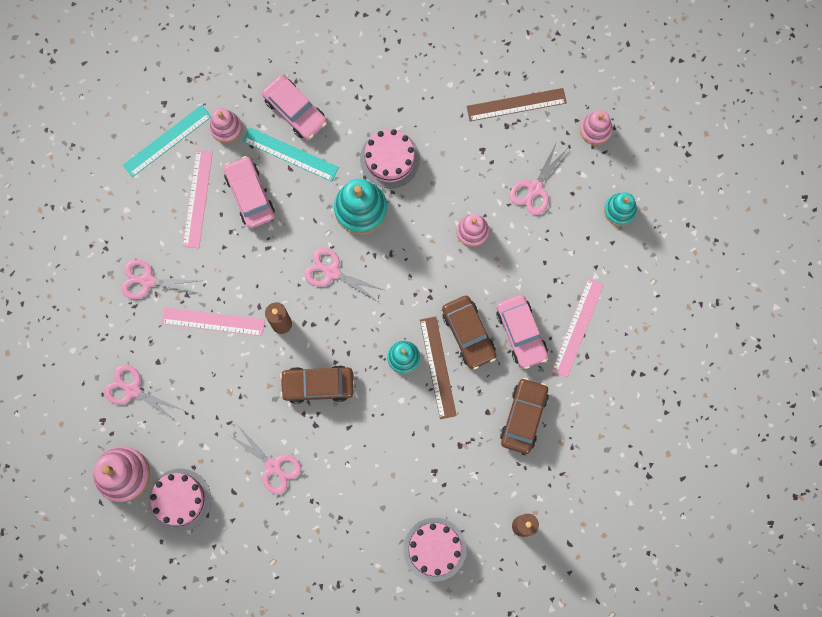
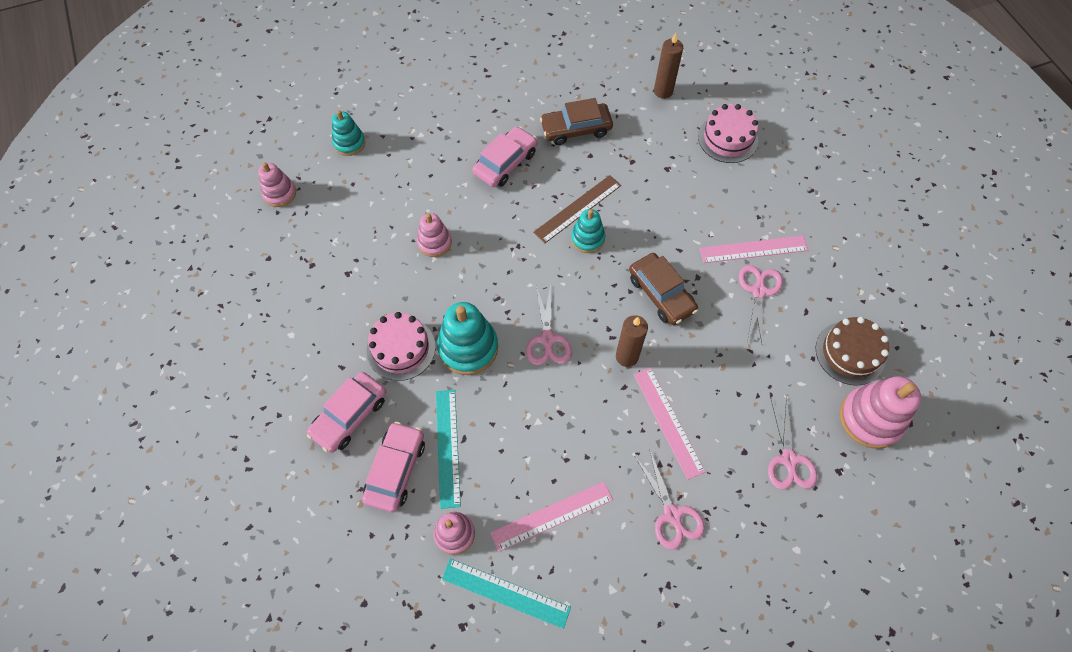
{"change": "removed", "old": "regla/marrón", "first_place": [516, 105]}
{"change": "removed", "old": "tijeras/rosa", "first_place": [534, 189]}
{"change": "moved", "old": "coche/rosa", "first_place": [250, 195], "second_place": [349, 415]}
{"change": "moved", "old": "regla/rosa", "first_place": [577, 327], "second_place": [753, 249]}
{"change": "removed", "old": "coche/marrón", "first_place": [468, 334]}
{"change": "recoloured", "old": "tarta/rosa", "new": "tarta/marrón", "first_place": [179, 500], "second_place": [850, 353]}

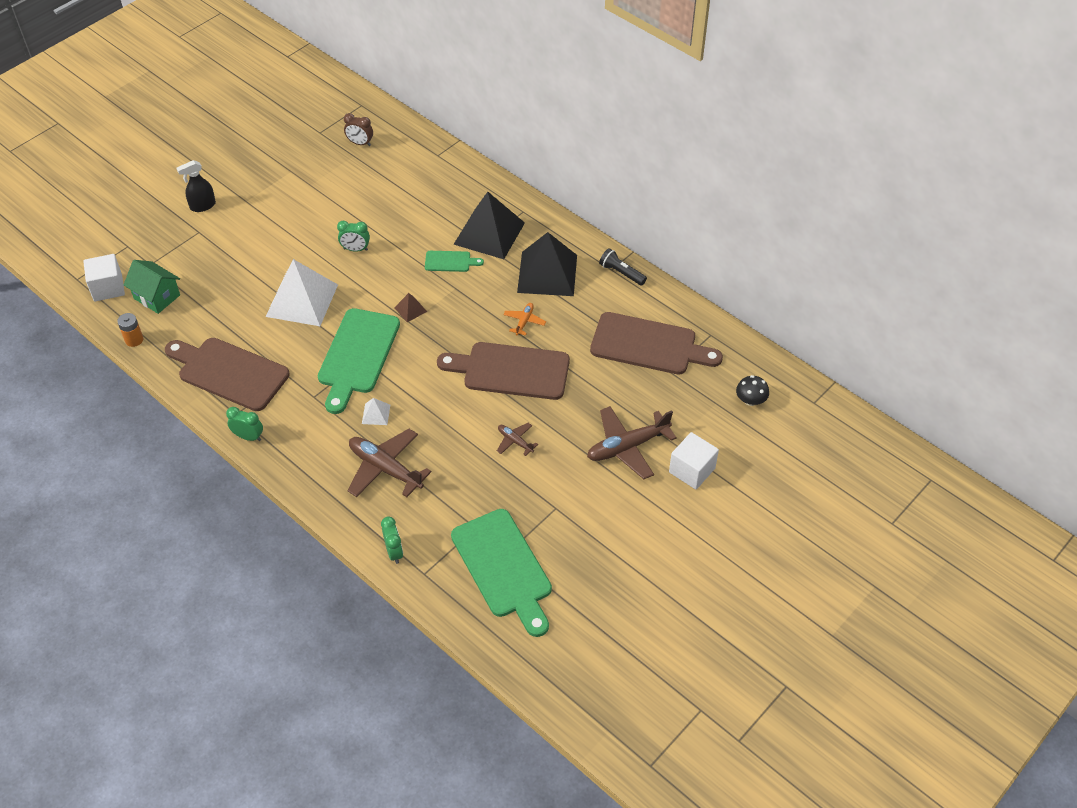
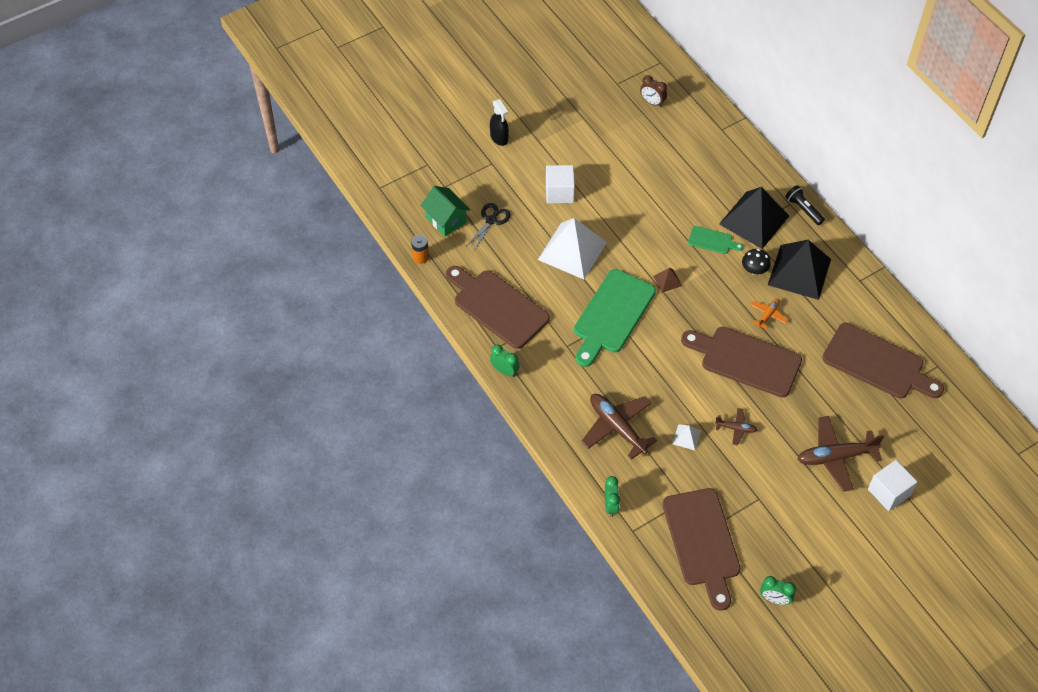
{"change": "turned", "old": "pulverizador/negro", "first_place": [202, 206], "second_place": [499, 138], "degrees": -105}
{"change": "moved", "old": "despertador/verde", "first_place": [355, 249], "second_place": [774, 599]}
{"change": "moved", "old": "lámpara de mano/negro", "first_place": [621, 273], "second_place": [803, 209]}
{"change": "moved", "old": "cubo/blanco", "first_place": [108, 288], "second_place": [559, 192]}
{"change": "moved", "old": "seta/negro", "first_place": [750, 400], "second_place": [754, 270]}
{"change": "moved", "old": "pirámide/blanco", "first_place": [376, 414], "second_place": [686, 437]}
{"change": "turned", "old": "avión/marrón", "first_place": [515, 441], "second_place": [736, 428], "degrees": 135}
{"change": "recoloured", "old": "tabla de cortar/verde", "new": "tabla de cortar/marrón", "first_place": [503, 567], "second_place": [702, 542]}
{"change": "added", "new": "tijeras/negro", "second_place": [491, 220]}

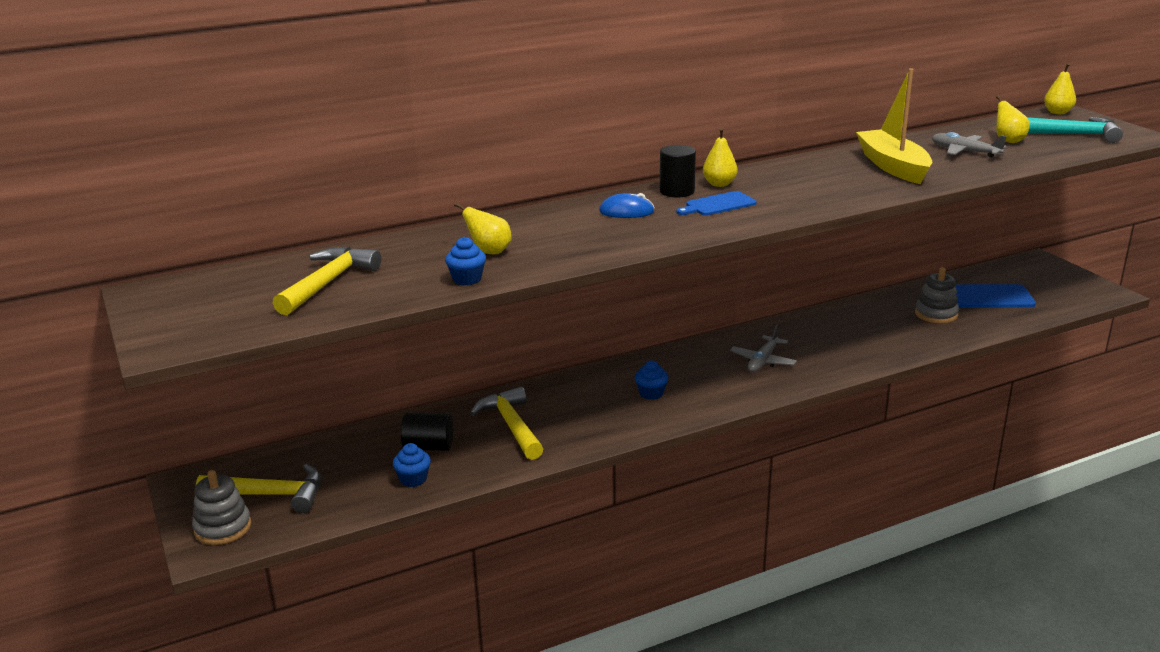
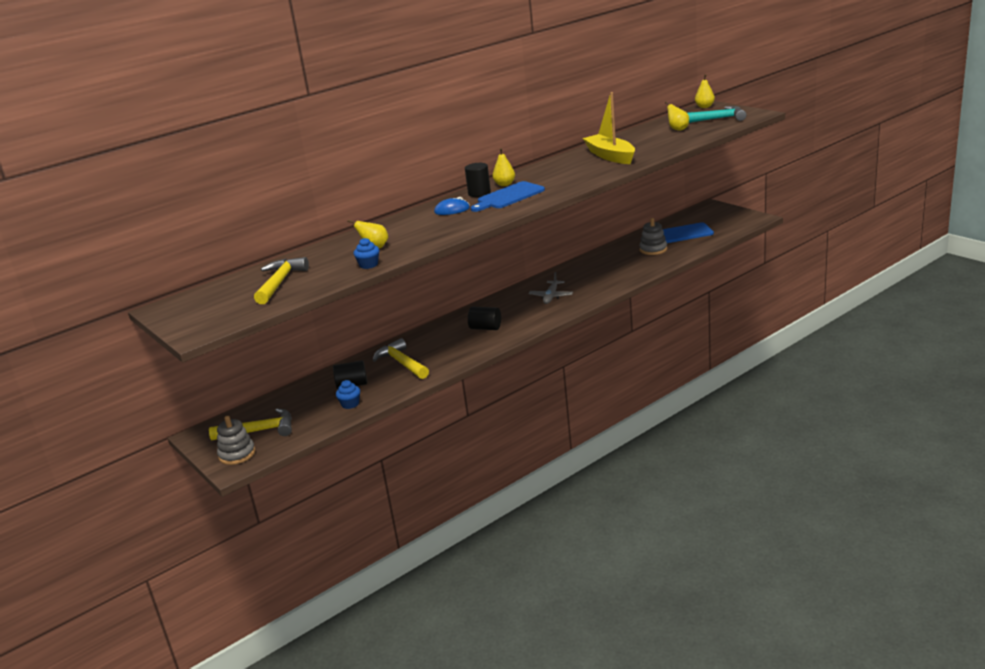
{"change": "removed", "old": "avión/gris", "first_place": [965, 152]}
{"change": "resized", "old": "tabla de cortar/azul", "first_place": [718, 205], "second_place": [508, 196], "factor": 1.52}
{"change": "replaced", "old": "magdalena/azul", "new": "cilindro/negro", "first_place": [651, 393], "second_place": [485, 328]}

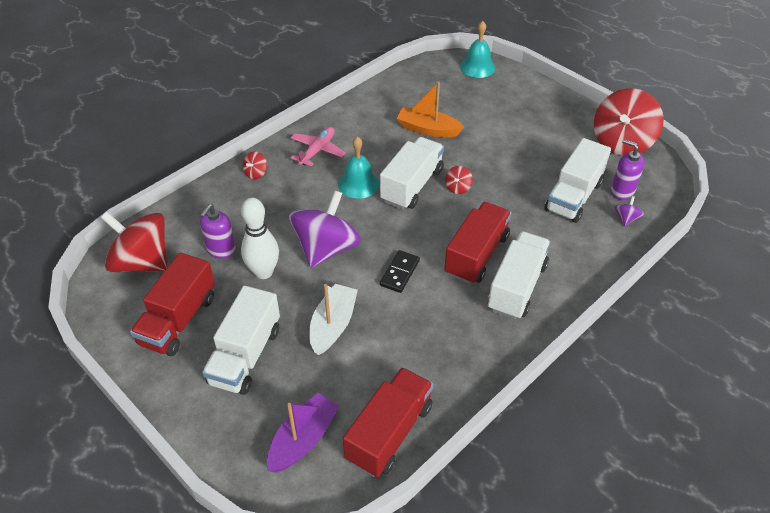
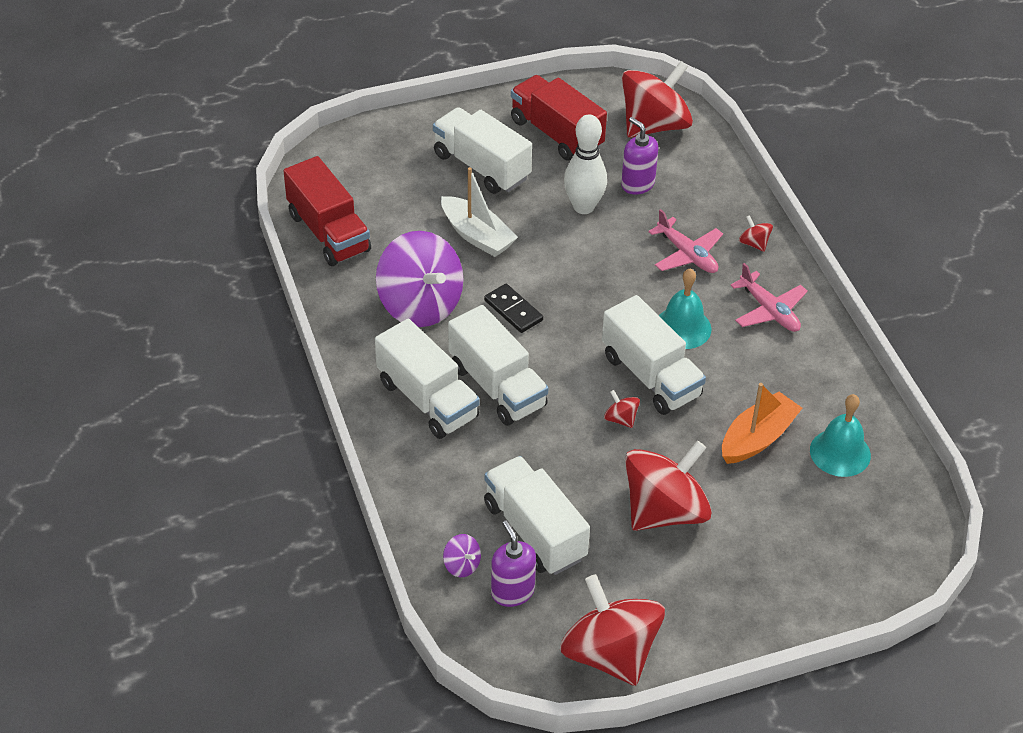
{"change": "moved", "old": "campana/turquesa", "first_place": [477, 67], "second_place": [840, 452]}
{"change": "turned", "old": "dispensador de jabón/morado", "first_place": [622, 191], "second_place": [512, 592], "degrees": -90}
{"change": "moved", "old": "peonza/morado", "first_place": [326, 249], "second_place": [420, 304]}
{"change": "recoloured", "old": "camión/rojo", "new": "camión/blanco", "first_place": [476, 255], "second_place": [497, 386]}
{"change": "removed", "old": "barco/morado", "first_place": [303, 440]}
{"change": "added", "new": "avión/rosa", "second_place": [687, 254]}
{"change": "added", "new": "peonza/rojo", "second_place": [664, 511]}

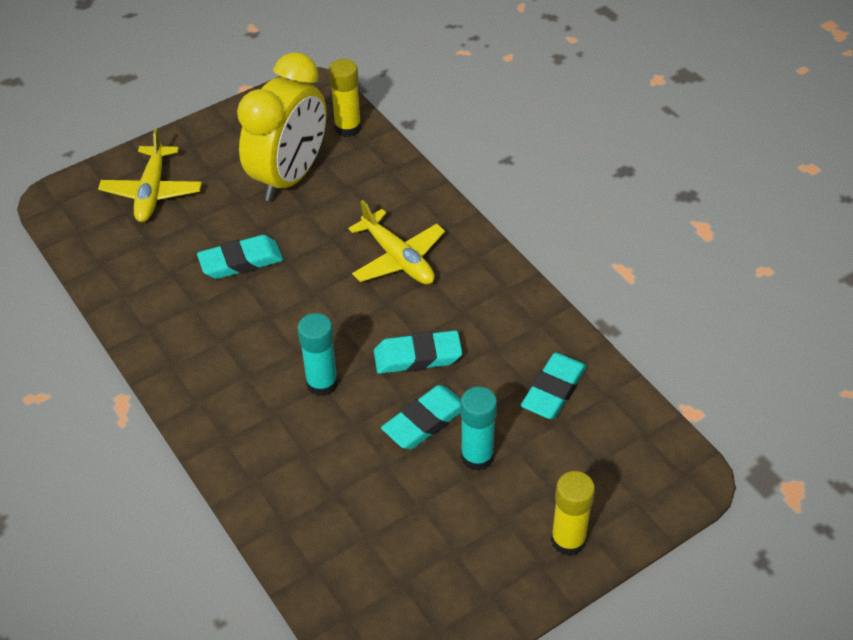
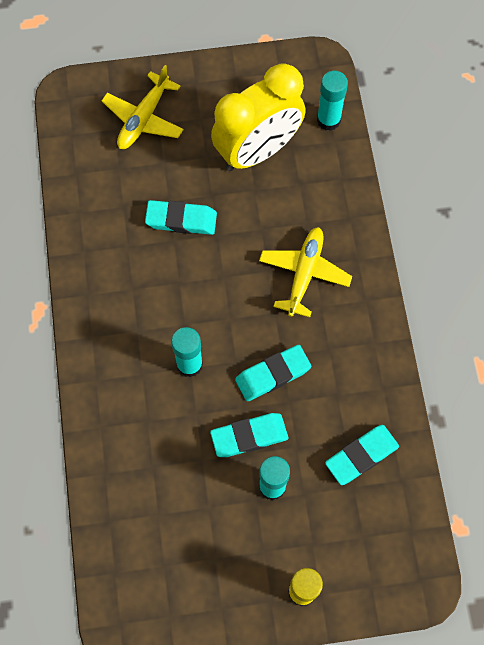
{"change": "recoloured", "old": "barra de pegamento/amarillo", "new": "barra de pegamento/turquesa", "first_place": [348, 128], "second_place": [328, 120]}
{"change": "turned", "old": "avión/amarillo", "first_place": [398, 259], "second_place": [304, 273], "degrees": -150}
{"change": "turned", "old": "goma de borrar/turquesa", "first_place": [417, 357], "second_place": [273, 375], "degrees": -45}

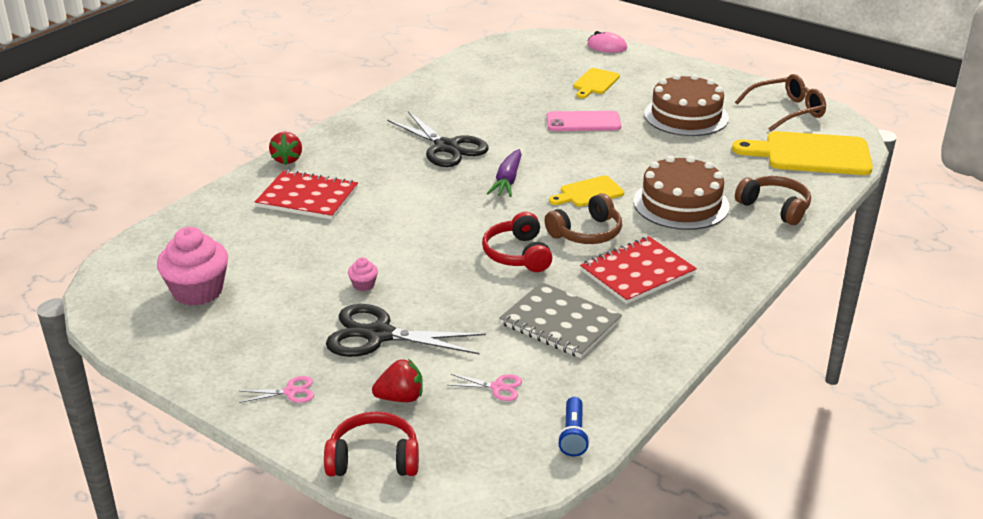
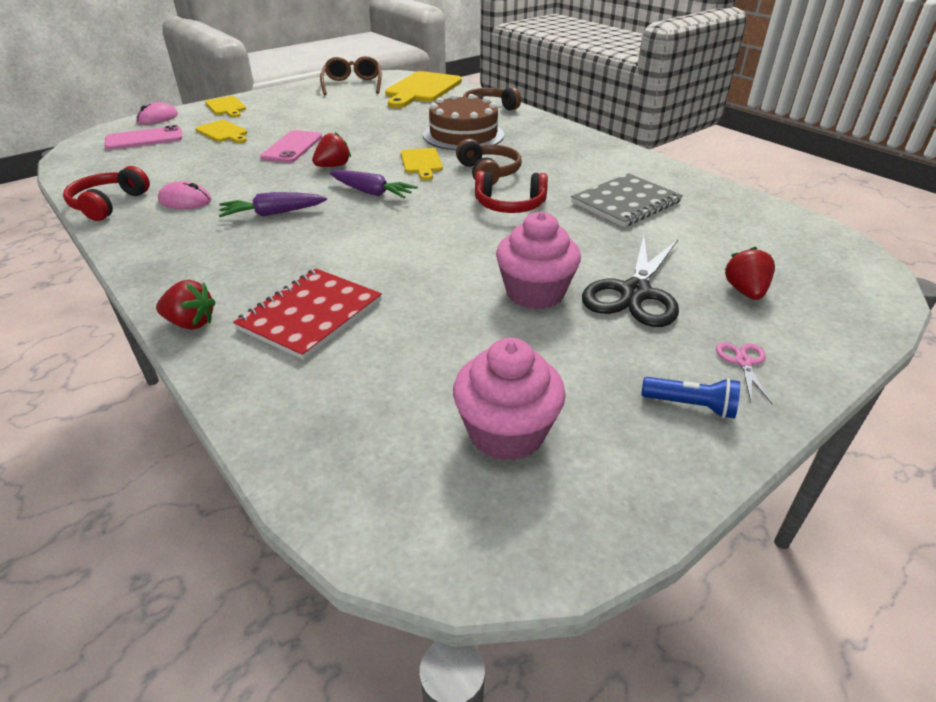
{"change": "removed", "old": "tarta/marrón", "first_place": [686, 116]}
{"change": "replaced", "old": "tijeras/negro", "new": "zanahoria/morado", "first_place": [446, 147], "second_place": [273, 213]}
{"change": "removed", "old": "cuaderno/rojo", "first_place": [637, 272]}
{"change": "resized", "old": "magdalena/rosa", "first_place": [363, 285], "second_place": [535, 293], "factor": 2.29}
{"change": "removed", "old": "tijeras/rosa", "first_place": [498, 387]}
{"change": "moved", "old": "lámpara de mano/azul", "first_place": [573, 435], "second_place": [690, 406]}
{"change": "moved", "old": "auriculares/rojo", "first_place": [374, 459], "second_place": [109, 204]}
{"change": "added", "new": "tabla de cortar/amarillo", "second_place": [226, 107]}
{"change": "added", "new": "móvil/rosa", "second_place": [144, 139]}
{"change": "added", "new": "fresa/rojo", "second_place": [333, 166]}
{"change": "added", "new": "ratón/rosa", "second_place": [185, 201]}

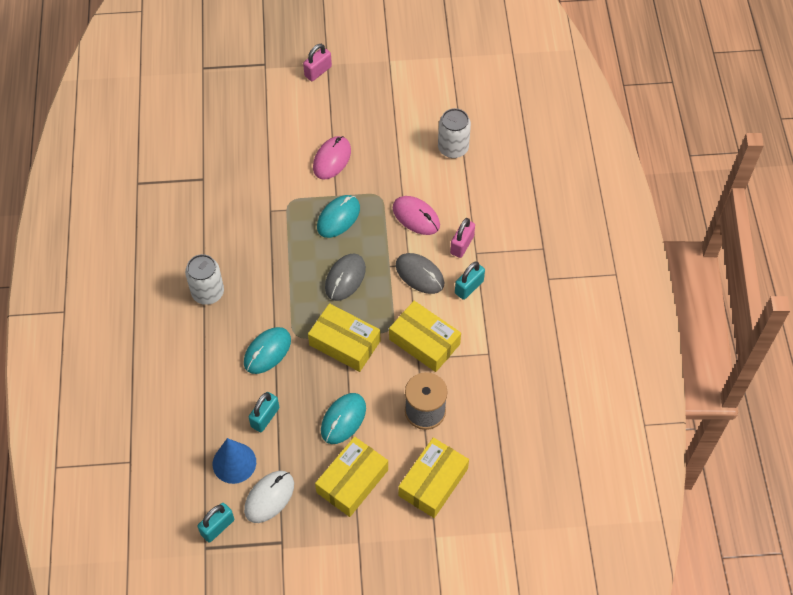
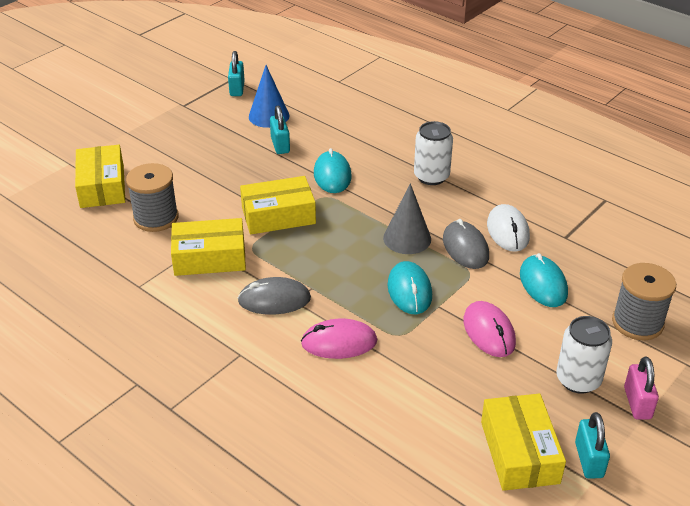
{"change": "moved", "old": "lata/blanco", "first_place": [453, 148], "second_place": [578, 380]}
{"change": "removed", "old": "candado/rosa", "first_place": [462, 245]}
{"change": "moved", "old": "ratón/gris", "first_place": [345, 278], "second_place": [465, 248]}
{"change": "moved", "old": "candado/turquesa", "first_place": [469, 287], "second_place": [589, 460]}
{"change": "moved", "old": "ratón/turquesa", "first_place": [343, 419], "second_place": [543, 284]}
{"change": "moved", "old": "caja/amarillo", "first_place": [352, 481], "second_place": [519, 452]}
{"change": "moved", "old": "ratón/blanco", "first_place": [269, 497], "second_place": [507, 231]}
{"change": "added", "new": "cono/gris", "second_place": [407, 238]}
{"change": "added", "new": "carrete/gris", "second_place": [637, 323]}

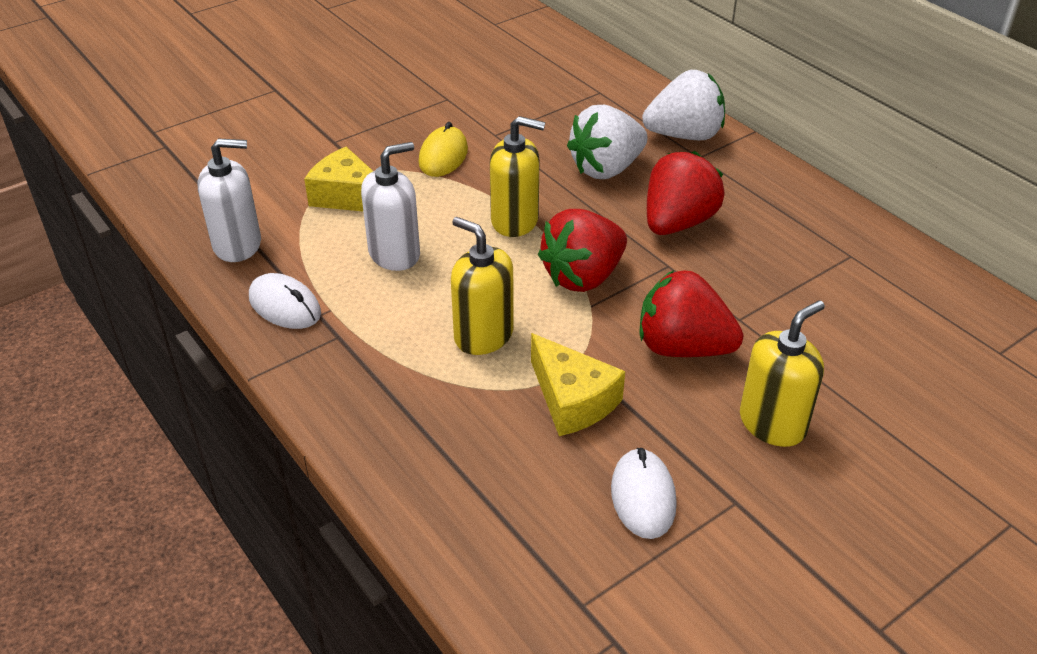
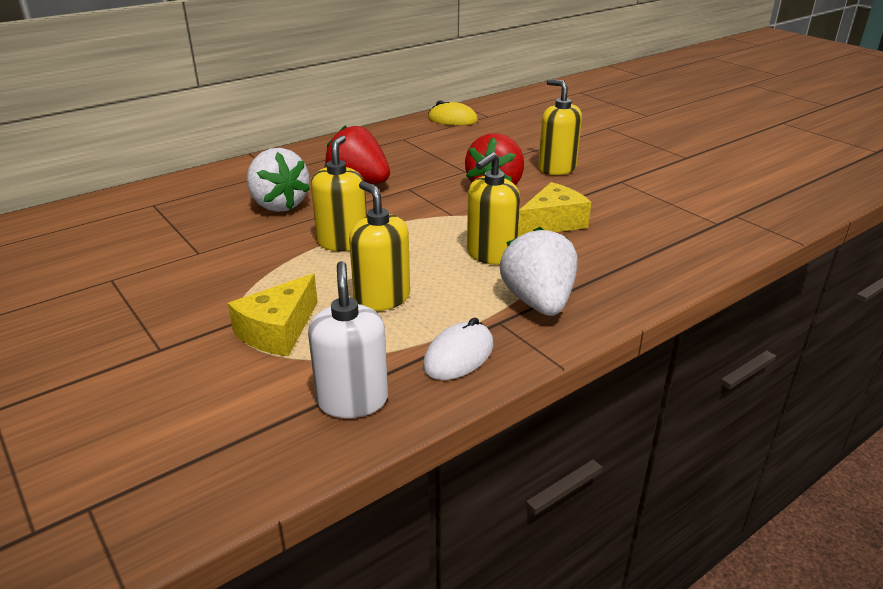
{"change": "moved", "old": "fresa/blanco", "first_place": [684, 135], "second_place": [538, 302]}
{"change": "moved", "old": "ratón/amarillo", "first_place": [443, 156], "second_place": [452, 120]}
{"change": "recoloured", "old": "dispensador de jabón/blanco", "new": "dispensador de jabón/amarillo", "first_place": [394, 254], "second_place": [382, 298]}
{"change": "removed", "old": "fresa/rojo", "first_place": [583, 277]}
{"change": "removed", "old": "ratón/blanco", "first_place": [643, 497]}

